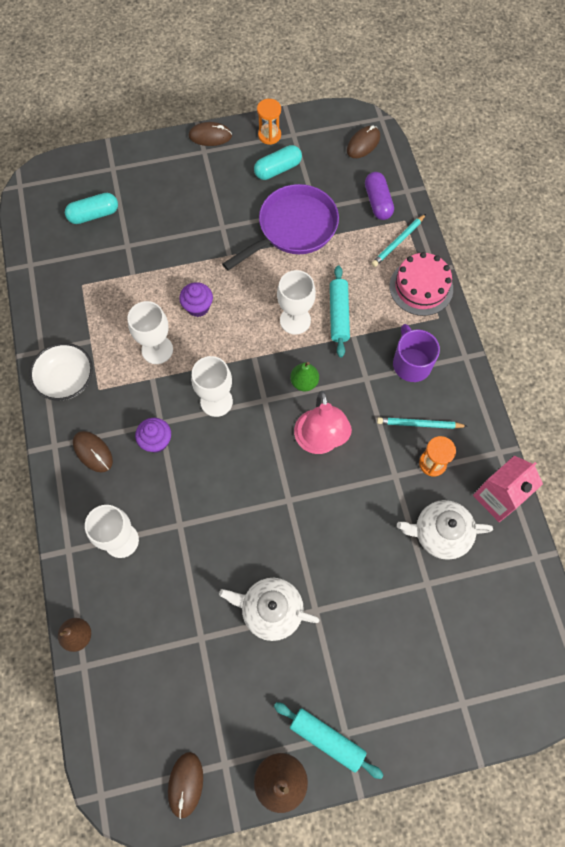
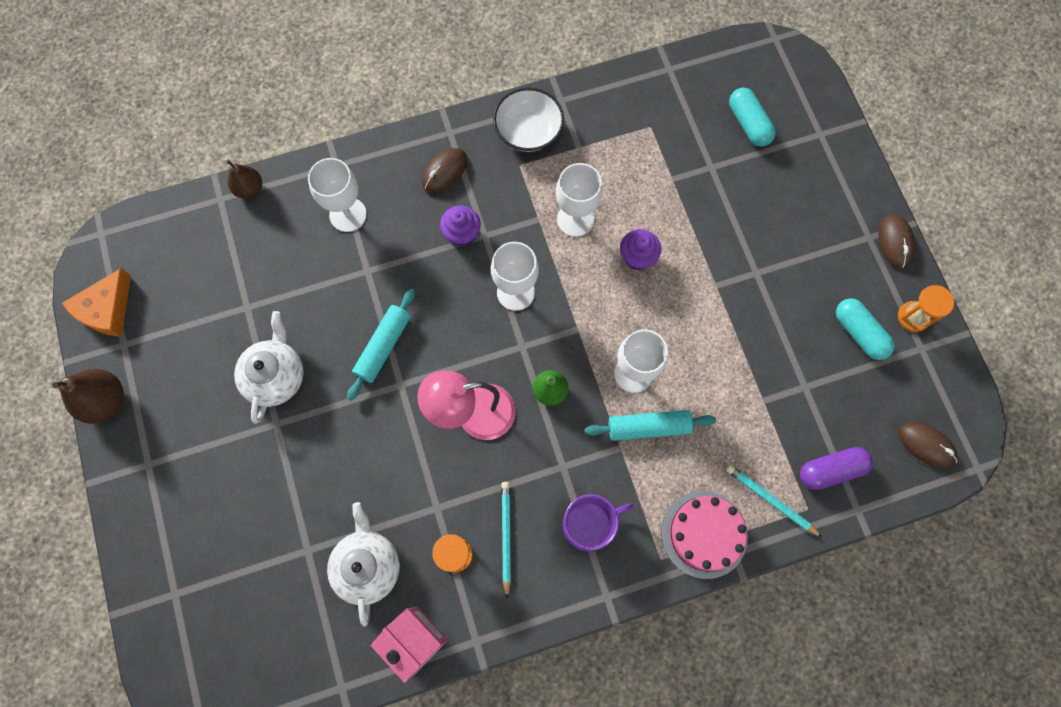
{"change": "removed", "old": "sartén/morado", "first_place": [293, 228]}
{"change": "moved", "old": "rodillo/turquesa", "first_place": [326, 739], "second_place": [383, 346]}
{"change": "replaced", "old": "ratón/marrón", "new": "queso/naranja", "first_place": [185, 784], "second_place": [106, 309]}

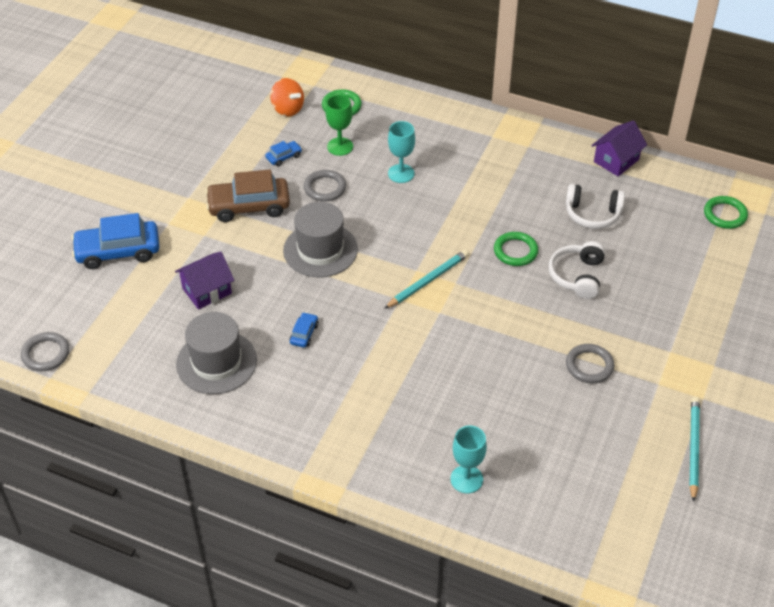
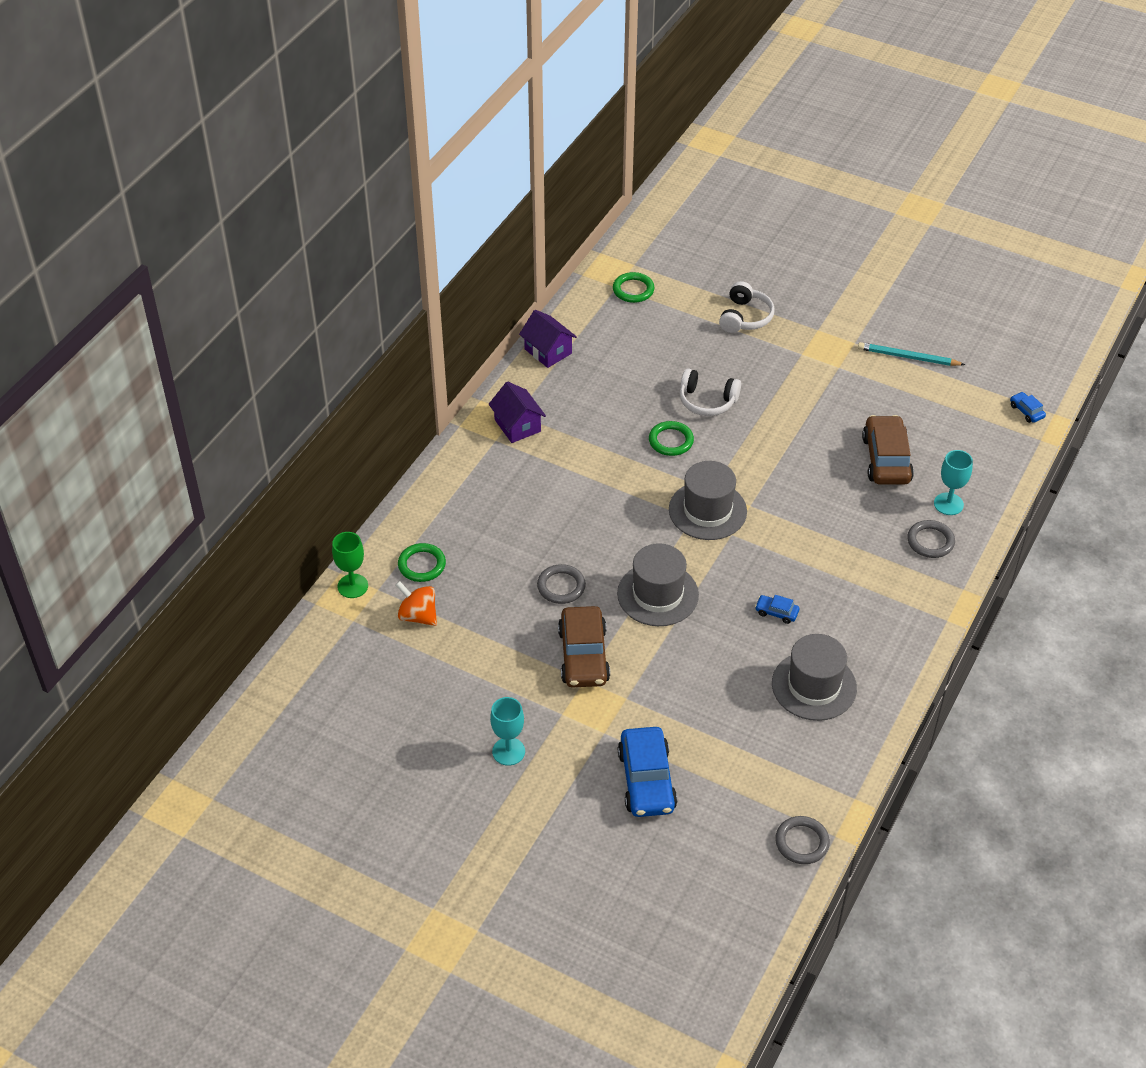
{"change": "turned", "old": "peonza/naranja", "first_place": [287, 109], "second_place": [418, 616], "degrees": -105}
{"change": "moved", "old": "copa/verde", "first_place": [340, 146], "second_place": [352, 586]}
{"change": "moved", "old": "copa/turquesa", "first_place": [401, 173], "second_place": [508, 751]}
{"change": "moved", "old": "coche/azul", "first_place": [284, 157], "second_place": [1026, 411]}
{"change": "moved", "old": "auriculares/blanco", "first_place": [592, 214], "second_place": [745, 317]}
{"change": "replaced", "old": "lápiz/turquesa", "new": "sombrero/gris", "first_place": [428, 281], "second_place": [707, 510]}
{"change": "moved", "old": "casa/morado", "first_place": [207, 291], "second_place": [517, 425]}
{"change": "moved", "old": "anillo/gris", "first_place": [589, 366], "second_place": [930, 541]}
{"change": "added", "new": "coche/marrón", "second_place": [886, 459]}

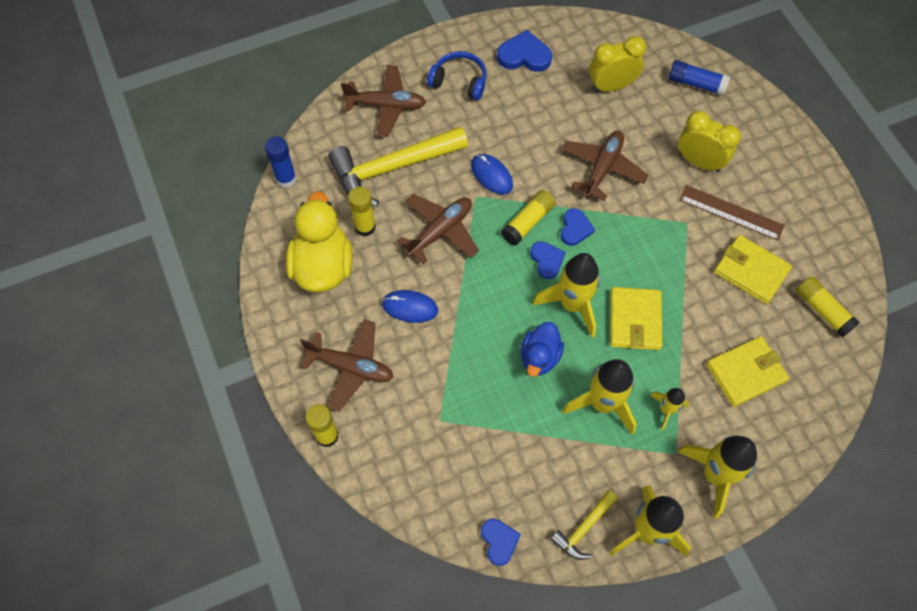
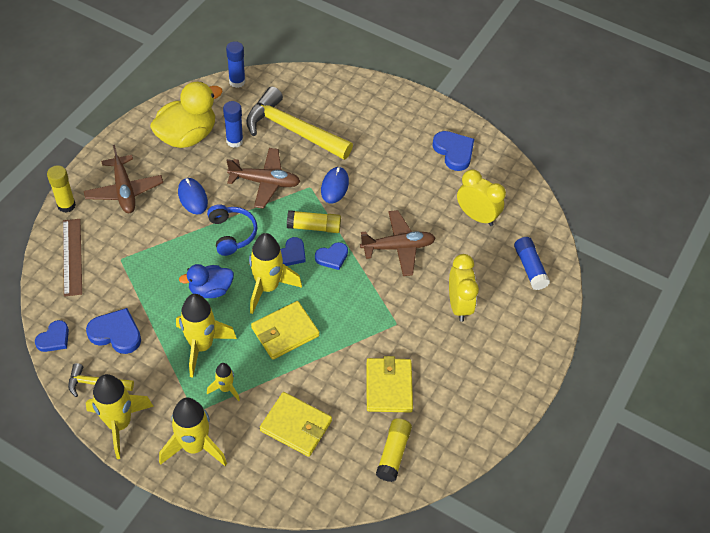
{"change": "moved", "old": "auriculares/azul", "first_place": [459, 81], "second_place": [232, 234]}
{"change": "removed", "old": "avión/marrón", "first_place": [386, 105]}
{"change": "moved", "old": "regla/marrón", "first_place": [731, 213], "second_place": [72, 257]}
{"change": "recoloured", "old": "barra de pegamento/amarillo", "new": "barra de pegamento/azul", "first_place": [365, 227], "second_place": [234, 141]}
{"change": "added", "new": "corazón/azul", "second_place": [116, 333]}

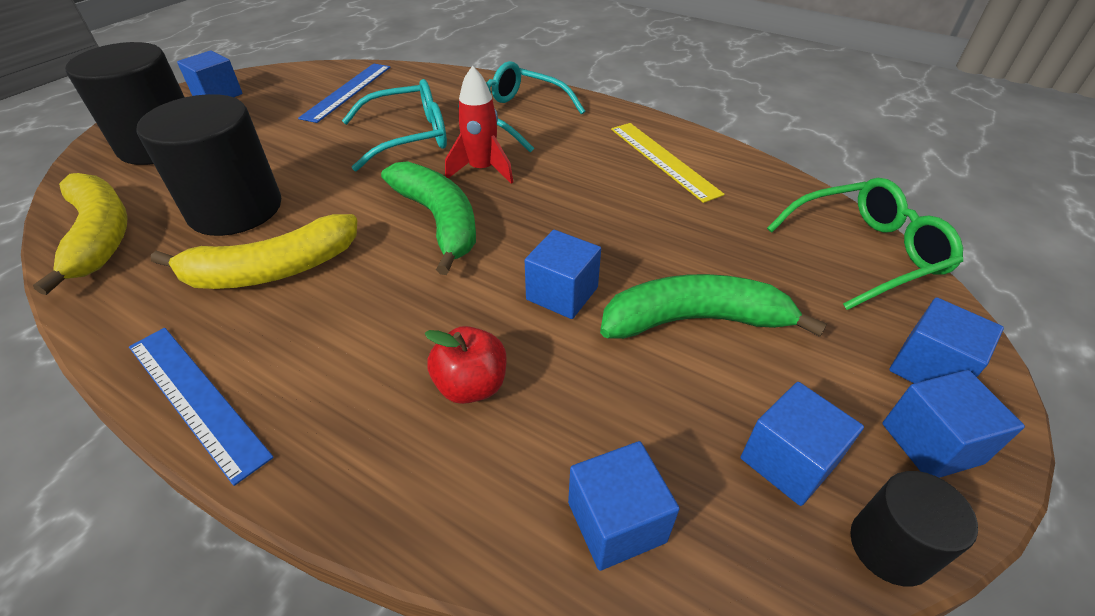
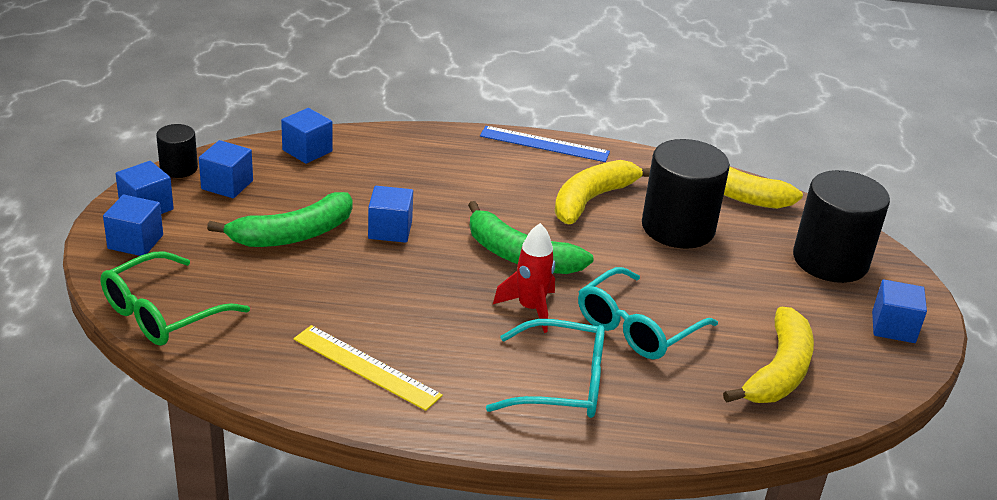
{"change": "replaced", "old": "regla/azul", "new": "plátano/amarillo", "first_place": [348, 91], "second_place": [778, 371]}
{"change": "removed", "old": "manzana/rojo", "first_place": [471, 385]}

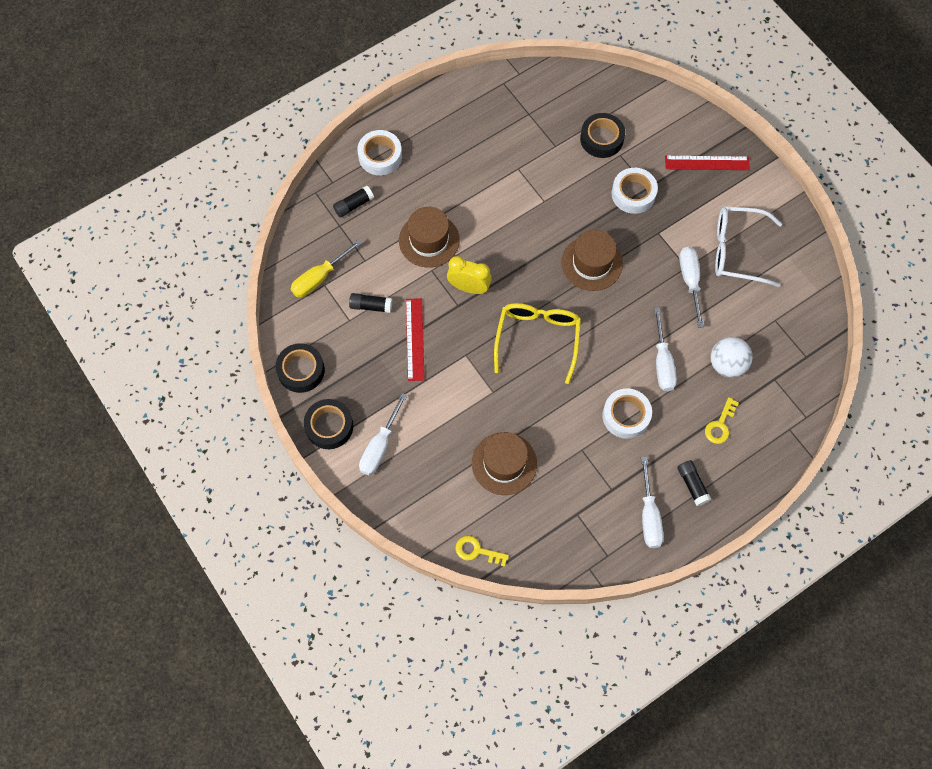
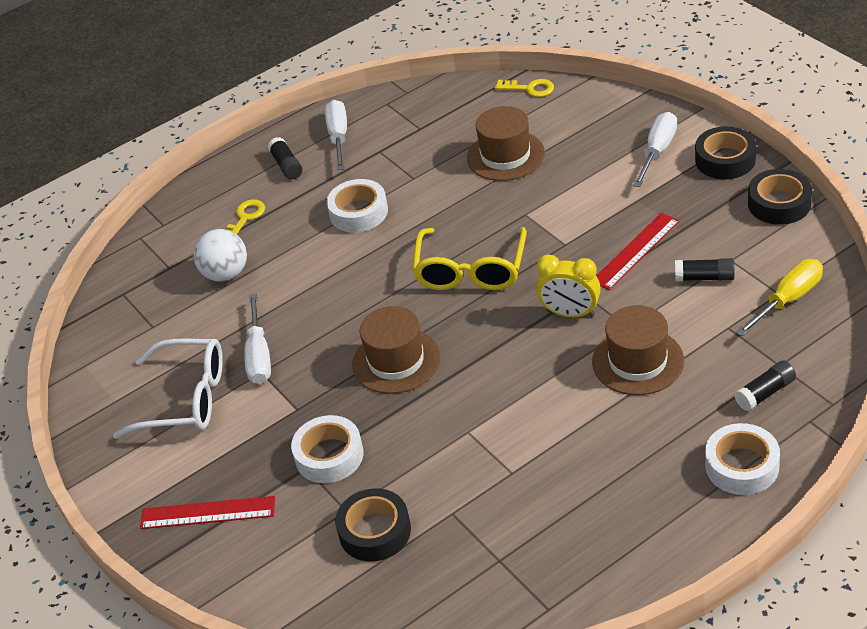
{"change": "turned", "old": "regla/rojo", "first_place": [414, 339], "second_place": [636, 251], "degrees": 45}
{"change": "removed", "old": "destornillador/blanco", "first_place": [662, 362]}

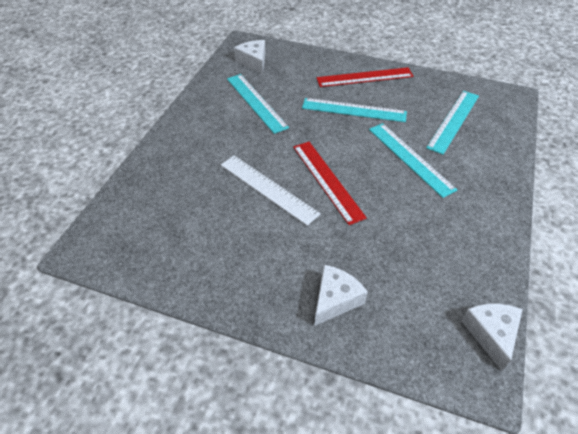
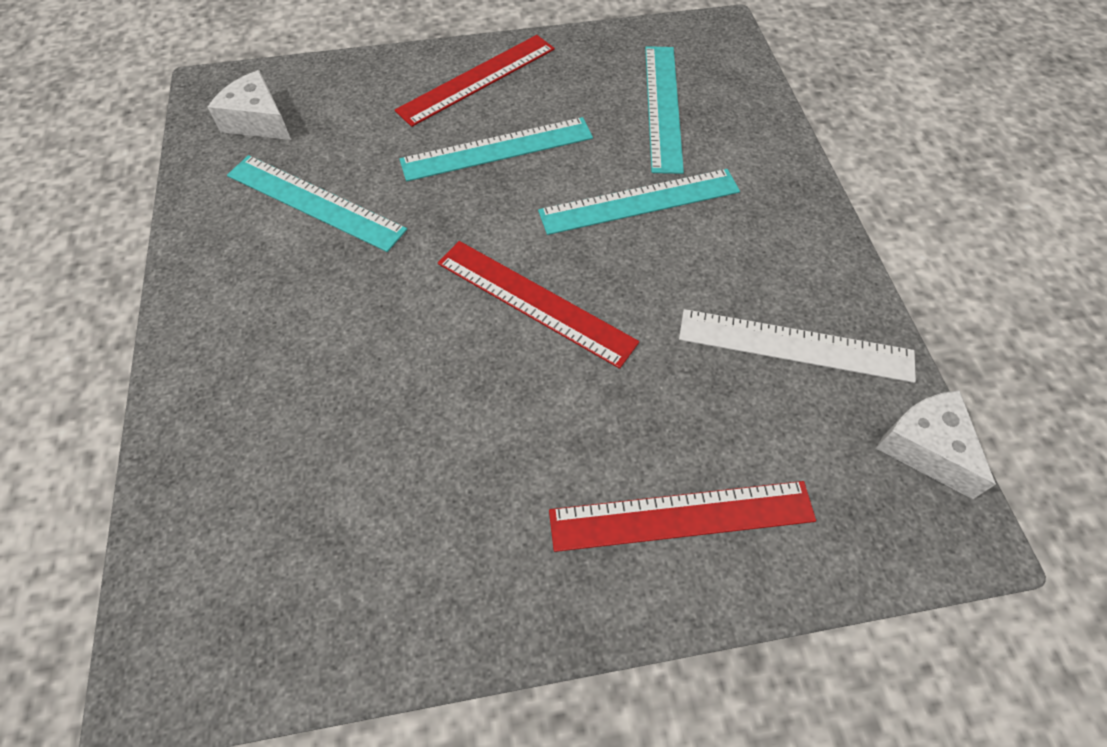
{"change": "turned", "old": "regla/turquesa", "first_place": [410, 158], "second_place": [639, 201], "degrees": -45}
{"change": "moved", "old": "regla/blanco", "first_place": [268, 188], "second_place": [795, 345]}
{"change": "replaced", "old": "queso/blanco", "new": "regla/rojo", "first_place": [335, 300], "second_place": [681, 515]}

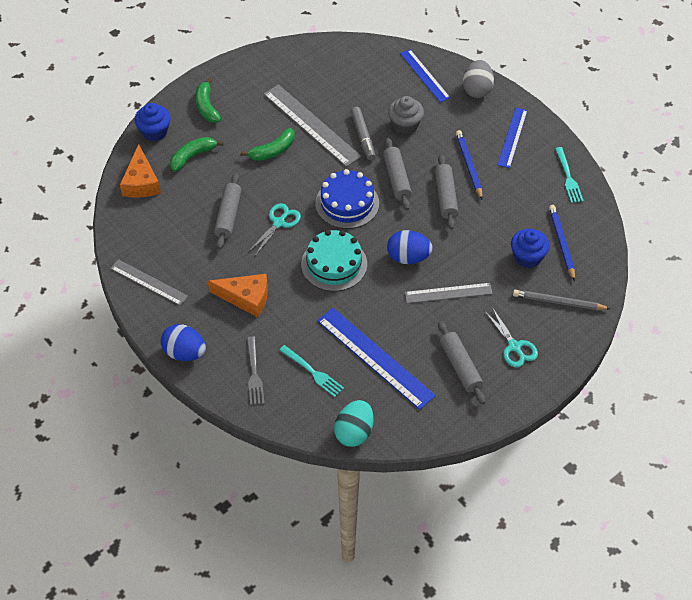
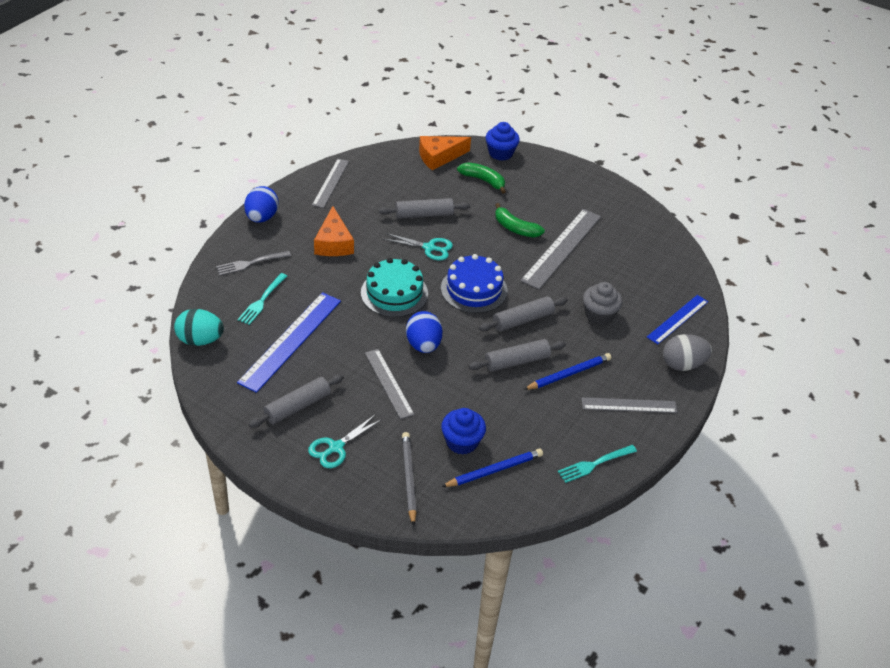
{"change": "removed", "old": "plátano/verde", "first_place": [207, 106]}
{"change": "removed", "old": "rotulador/gris", "first_place": [363, 137]}
{"change": "recoloured", "old": "regla/azul", "new": "regla/gris", "first_place": [512, 137], "second_place": [629, 405]}

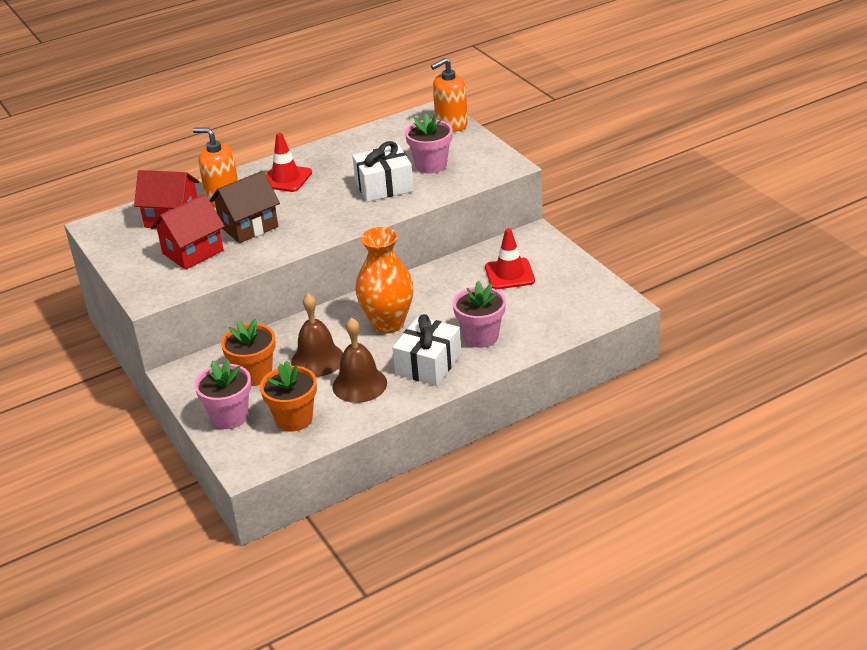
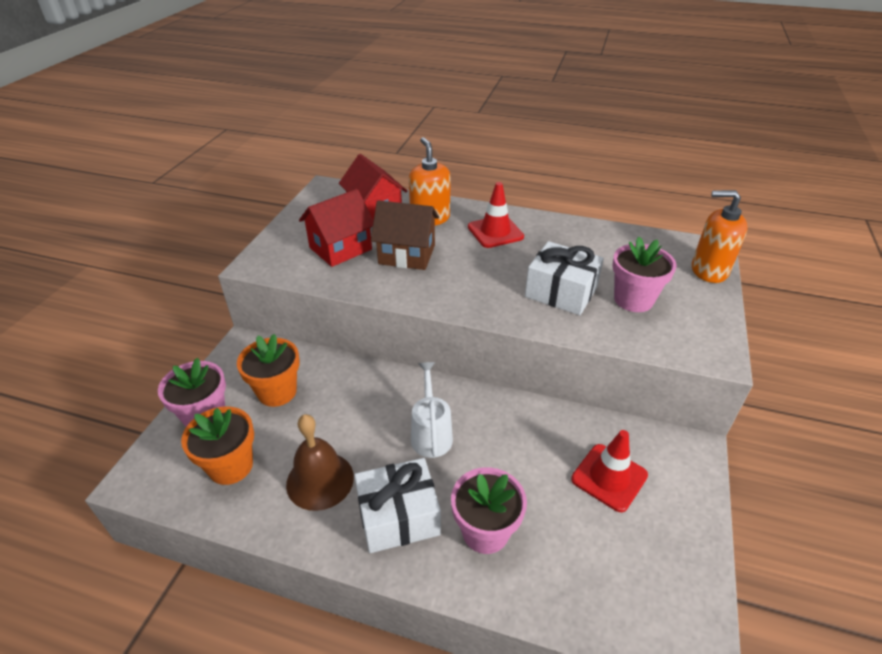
{"change": "turned", "old": "casa/rojo", "first_place": [193, 252], "second_place": [340, 248], "degrees": -45}
{"change": "replaced", "old": "florero/naranja", "new": "regadera/blanco", "first_place": [388, 323], "second_place": [431, 434]}
{"change": "removed", "old": "campana/marrón", "first_place": [317, 359]}

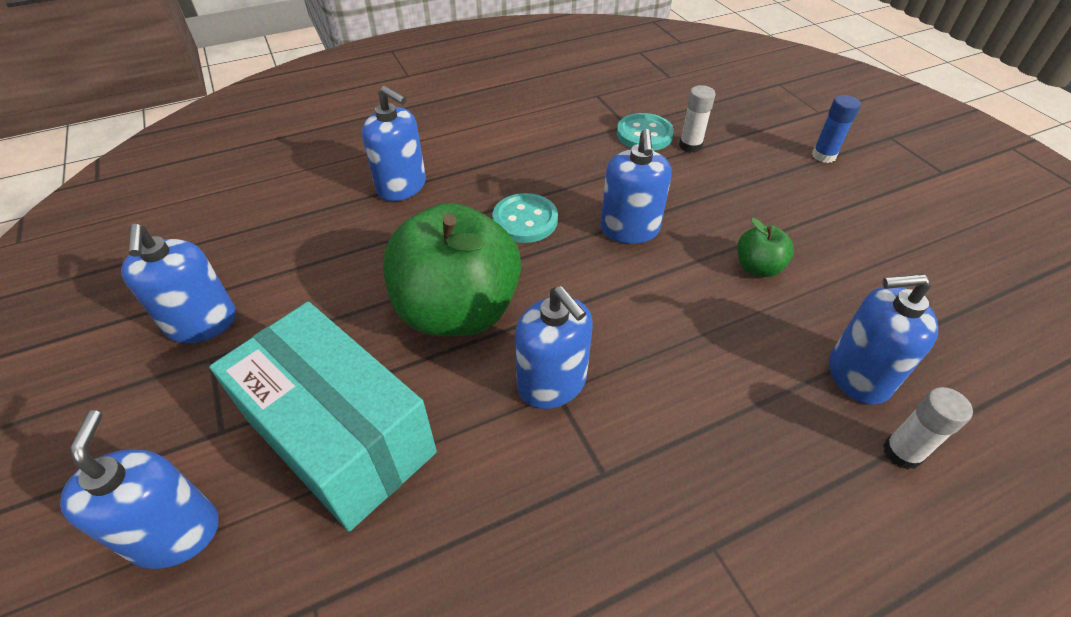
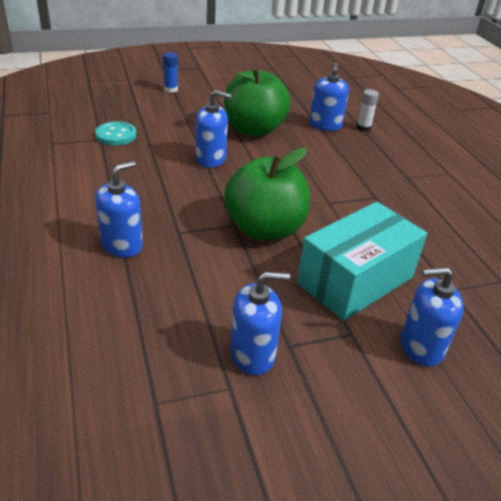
{"change": "removed", "old": "barra de pegamento/blanco", "first_place": [690, 146]}
{"change": "removed", "old": "botón/turquesa", "first_place": [525, 220]}
{"change": "resized", "old": "manzana/verde", "first_place": [758, 267], "second_place": [254, 130], "factor": 2.3}
{"change": "removed", "old": "dispensador de jabón/azul", "first_place": [552, 383]}

